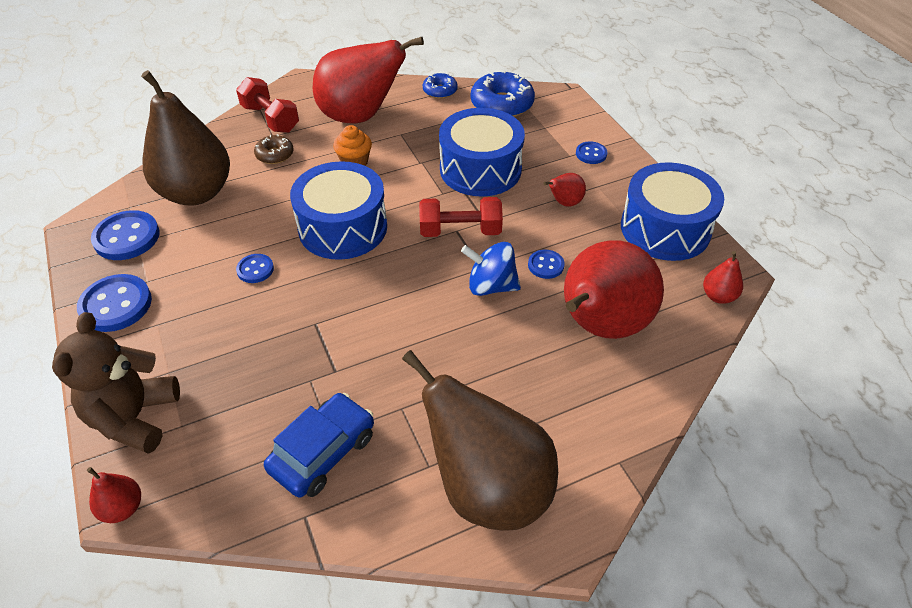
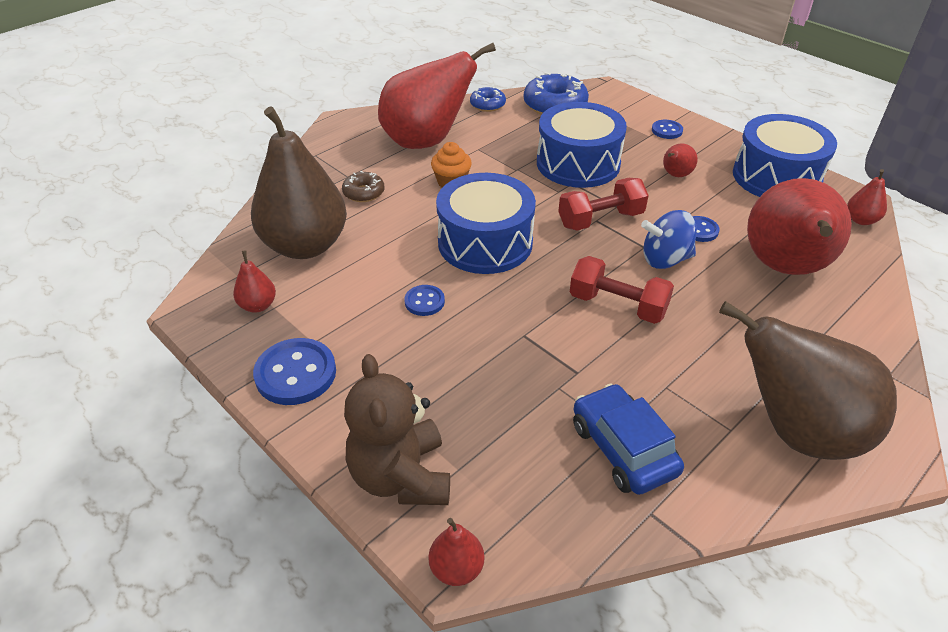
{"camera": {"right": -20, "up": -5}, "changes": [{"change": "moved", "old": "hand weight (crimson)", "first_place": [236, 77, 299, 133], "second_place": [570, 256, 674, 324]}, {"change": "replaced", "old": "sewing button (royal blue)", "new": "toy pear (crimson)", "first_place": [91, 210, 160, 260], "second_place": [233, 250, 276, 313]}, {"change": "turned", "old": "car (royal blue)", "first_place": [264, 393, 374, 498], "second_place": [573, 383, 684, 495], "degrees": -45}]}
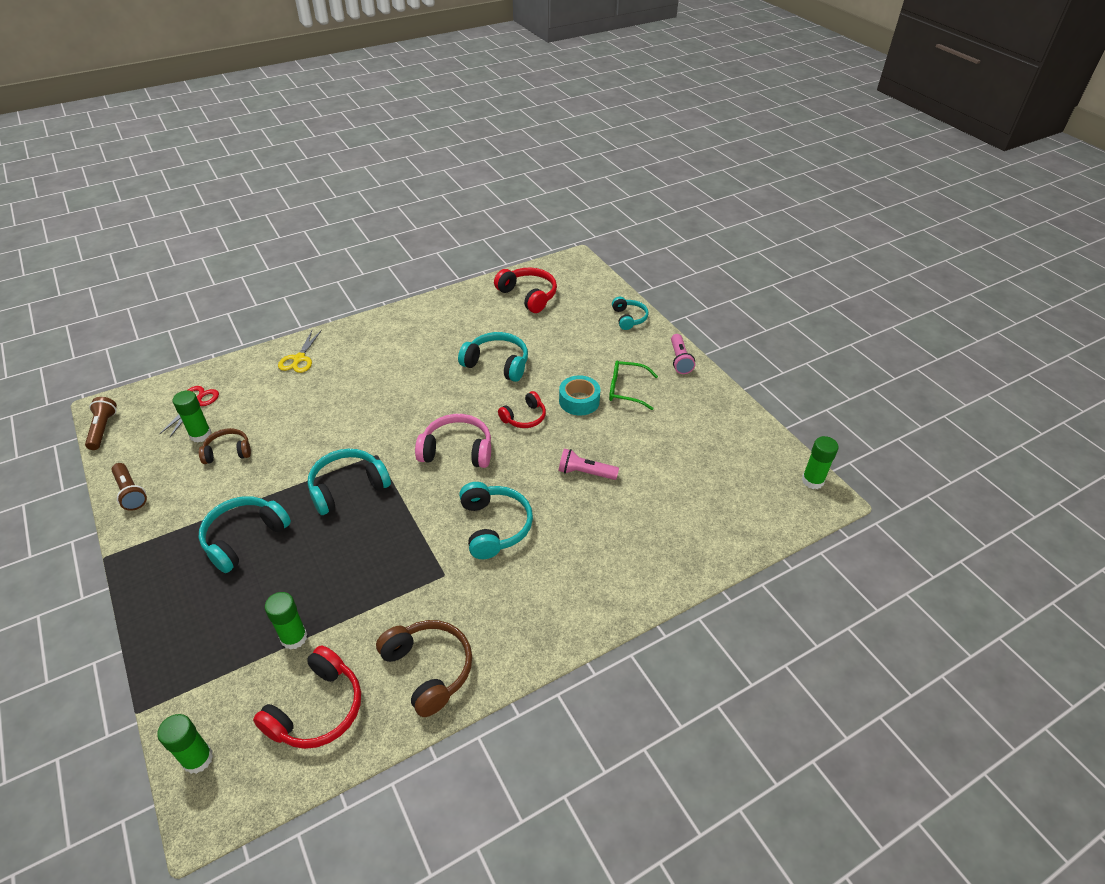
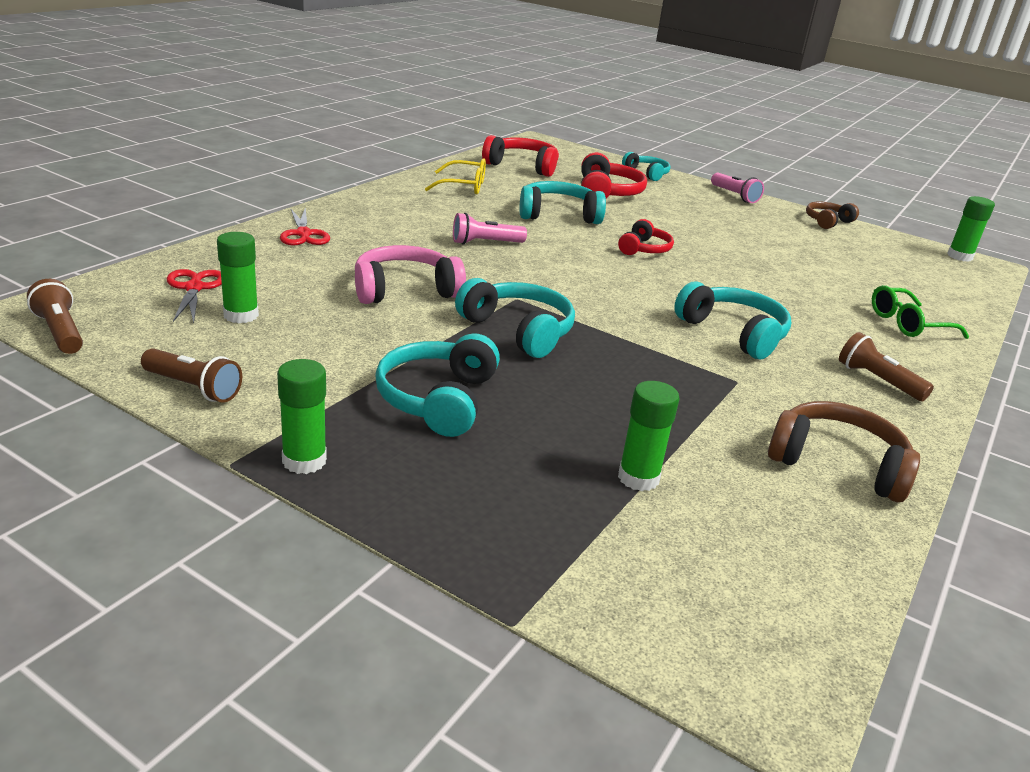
{"camera": {"right": -30, "up": -15}, "changes": [{"change": "recoloured", "old": "pair of scissors (bright yellow)", "new": "pair of scissors (crimson)", "first_place": [278, 330, 322, 373], "second_place": [280, 207, 330, 245]}, {"change": "moved", "old": "eyeglasses (green)", "first_place": [609, 360, 658, 410], "second_place": [872, 285, 969, 339]}, {"change": "removed", "old": "tape (turquoise)", "first_place": [559, 375, 600, 416]}, {"change": "moved", "old": "over-ear headphones (rosy)", "first_place": [415, 414, 491, 468], "second_place": [355, 245, 466, 304]}, {"change": "moved", "old": "over-ear headphones (russet)", "first_place": [199, 428, 251, 464], "second_place": [806, 201, 859, 229]}, {"change": "turned", "old": "over-ear headphones (turquoise)", "first_place": [308, 449, 391, 515], "second_place": [455, 278, 575, 358], "degrees": 105}, {"change": "moved", "old": "flashlight (rosy)", "first_place": [559, 449, 619, 480], "second_place": [453, 213, 527, 245]}, {"change": "moved", "old": "over-ear headphones (crimson)", "first_place": [253, 645, 361, 749], "second_place": [581, 152, 647, 199]}, {"change": "moved", "old": "glue stick (green)", "first_place": [157, 714, 213, 774], "second_place": [277, 359, 327, 474]}, {"change": "added", "new": "eyeglasses (bright yellow)", "second_place": [425, 158, 486, 194]}, {"change": "added", "new": "flashlight (russet)", "second_place": [839, 332, 934, 401]}]}
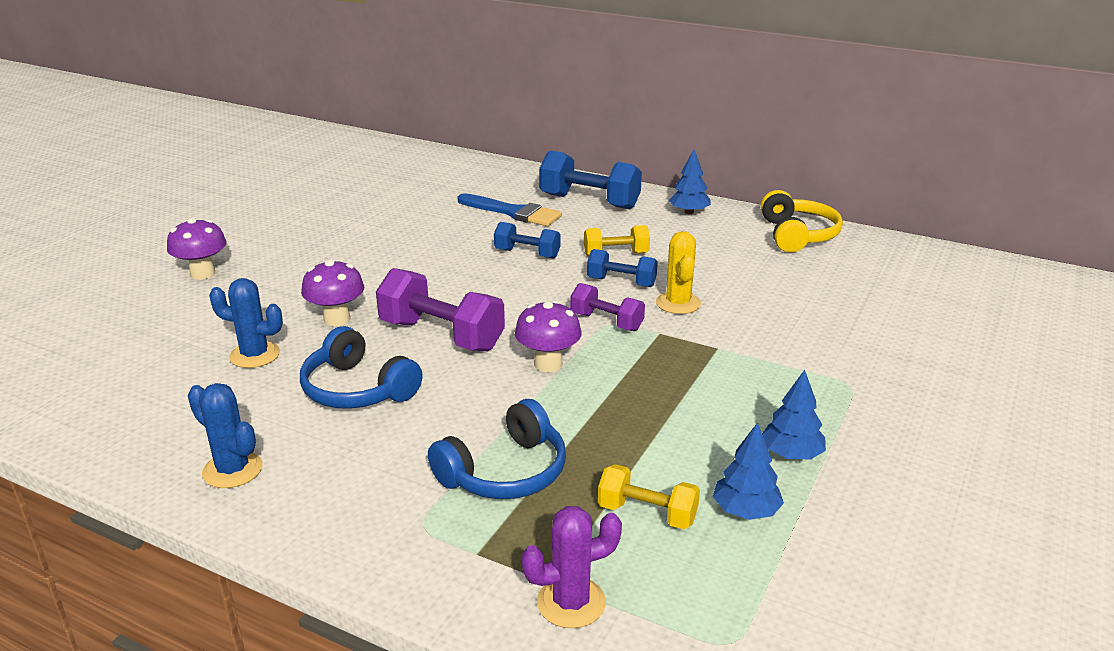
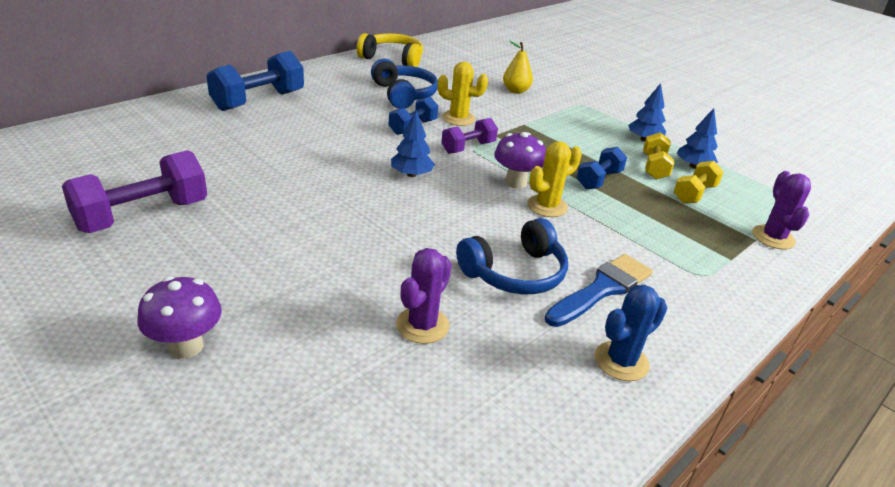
{"camera": {"right": -75, "up": 5}, "changes": [{"change": "moved", "old": "toy tree (royal blue)", "first_place": [669, 149, 711, 214], "second_place": [391, 111, 435, 177]}, {"change": "moved", "old": "paintbrush (royal blue)", "first_place": [458, 193, 562, 226], "second_place": [545, 254, 653, 327]}, {"change": "moved", "old": "hand weight (royal blue)", "first_place": [494, 222, 560, 259], "second_place": [577, 147, 627, 189]}, {"change": "moved", "old": "hand weight (bright yellow)", "first_place": [584, 225, 650, 257], "second_place": [643, 132, 674, 180]}, {"change": "removed", "old": "toadstool (purple)", "first_place": [301, 259, 364, 326]}, {"change": "moved", "old": "hand weight (purple)", "first_place": [376, 268, 505, 351], "second_place": [62, 150, 207, 233]}, {"change": "recoloured", "old": "cactus (royal blue)", "new": "cactus (purple)", "first_place": [209, 278, 283, 368], "second_place": [396, 248, 452, 344]}, {"change": "moved", "old": "over-ear headphones (royal blue)", "first_place": [428, 399, 566, 499], "second_place": [371, 59, 438, 109]}, {"change": "added", "new": "toy pear (bright yellow)", "second_place": [503, 41, 533, 94]}, {"change": "added", "new": "cactus (bright yellow)", "second_place": [527, 141, 582, 217]}]}
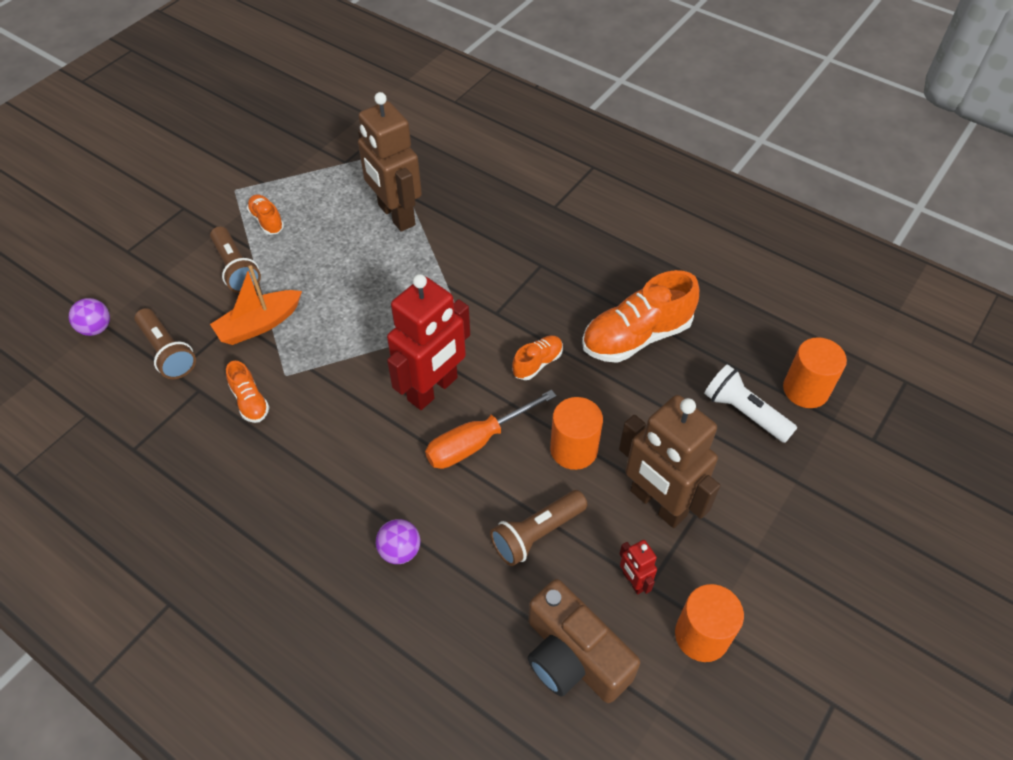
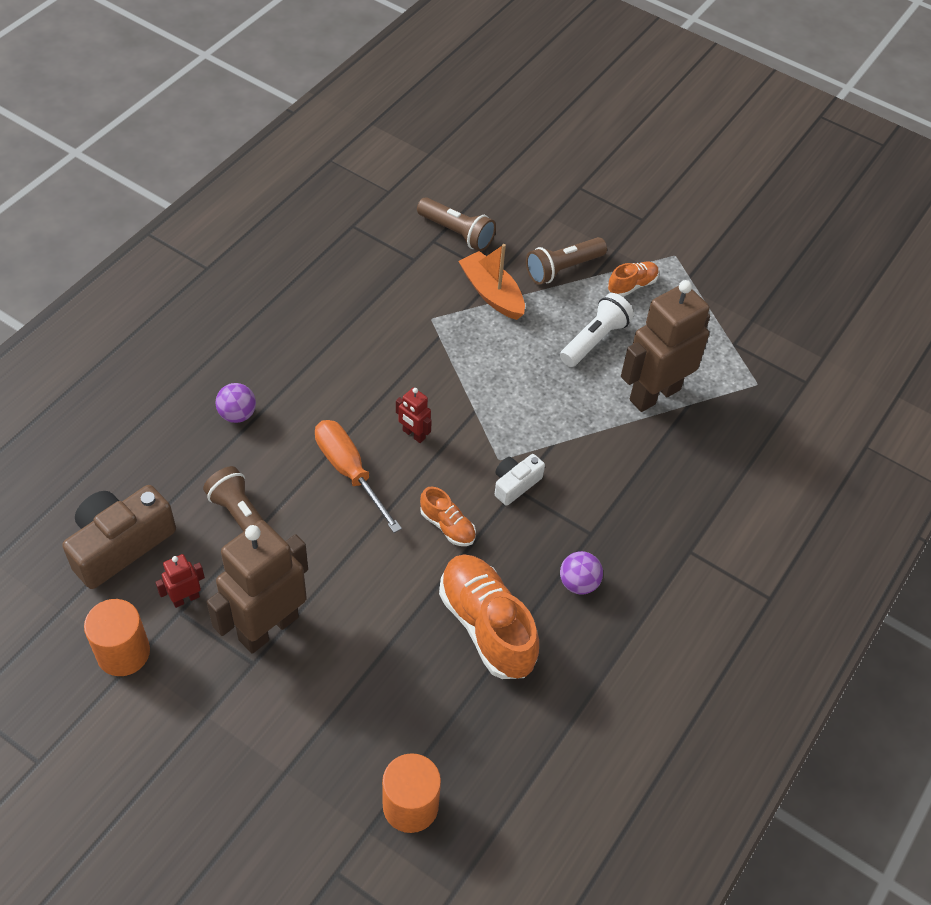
{"camera": {"right": 85, "up": 0}, "changes": [{"change": "resized", "old": "robot (crimson)", "first_place": [387, 274, 470, 410], "second_place": [396, 388, 432, 443], "factor": 0.44}, {"change": "moved", "old": "play ball (purple)", "first_place": [69, 298, 110, 336], "second_place": [560, 551, 603, 595]}, {"change": "turned", "old": "flashlight (russet)", "first_place": [134, 308, 196, 379], "second_place": [417, 197, 496, 251], "degrees": -105}, {"change": "removed", "old": "lace-up shoe (bright orange)", "first_place": [226, 361, 269, 423]}, {"change": "moved", "old": "flashlight (snow-white)", "first_place": [704, 364, 797, 443], "second_place": [560, 293, 634, 367]}, {"change": "removed", "old": "solid cylinder (bright orange)", "first_place": [550, 397, 603, 470]}, {"change": "added", "new": "camera (snow-white)", "second_place": [495, 454, 545, 506]}]}
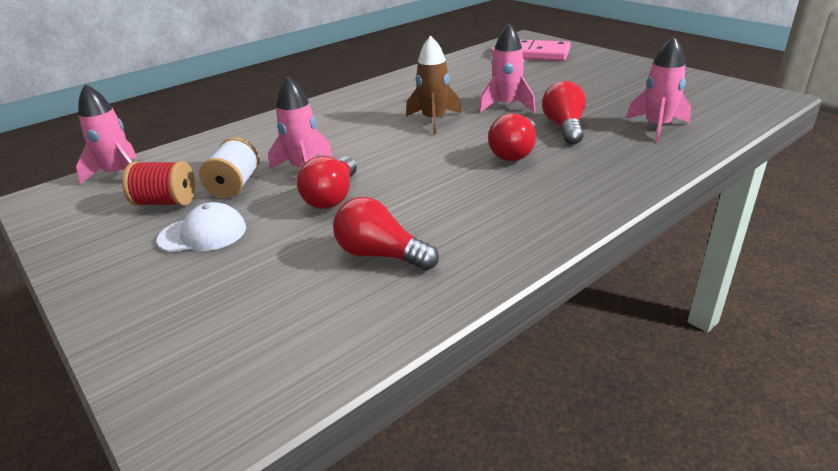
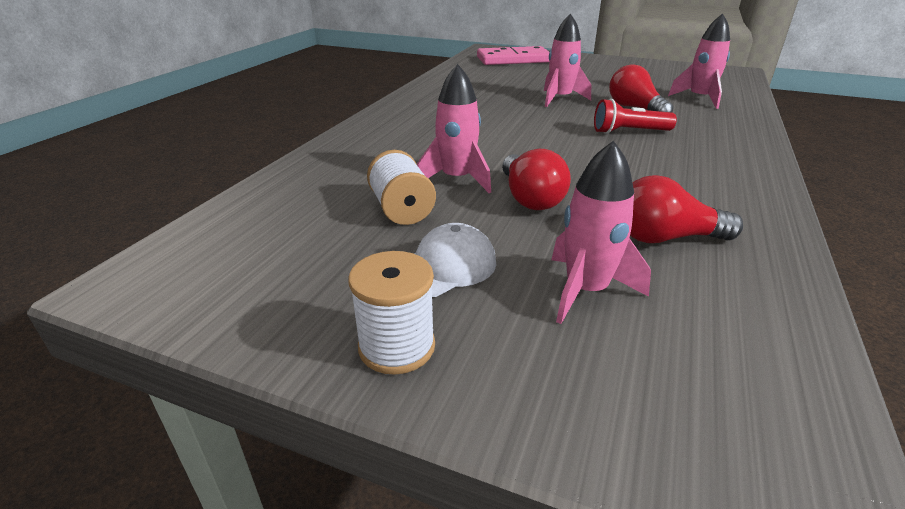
{"camera": {"right": -30, "up": 0}, "changes": [{"change": "removed", "old": "spaceship (russet)", "first_place": [406, 36, 462, 134]}, {"change": "moved", "old": "spaceship (rosy)", "first_place": [76, 84, 138, 184], "second_place": [551, 140, 651, 324]}, {"change": "replaced", "old": "light bulb (crimson)", "new": "flashlight (crimson)", "first_place": [488, 113, 536, 161], "second_place": [594, 99, 677, 134]}, {"change": "removed", "old": "spool (crimson)", "first_place": [122, 161, 195, 206]}, {"change": "added", "new": "spool (snow-white)", "second_place": [349, 251, 435, 375]}]}
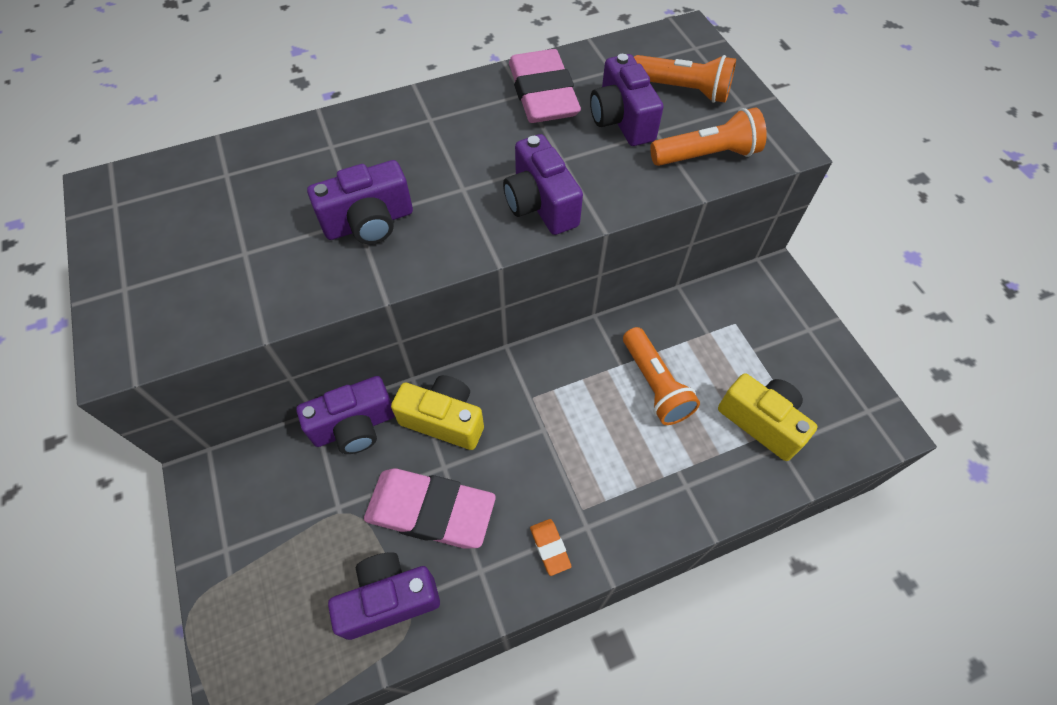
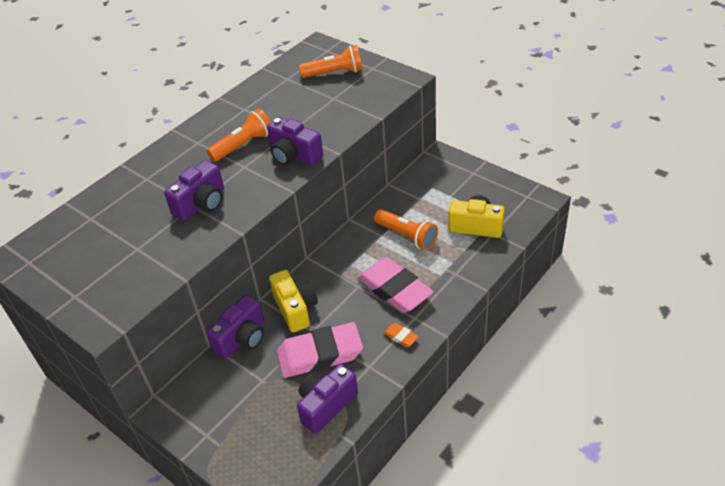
{"camera": {"right": -25, "up": -15}, "changes": [{"change": "moved", "old": "eraser (rosy)", "first_place": [509, 49, 581, 123], "second_place": [357, 257, 434, 313]}, {"change": "removed", "old": "camera (purple)", "first_place": [590, 54, 663, 146]}, {"change": "moved", "old": "flashlight (bright orange)", "first_place": [650, 107, 767, 166], "second_place": [207, 108, 271, 162]}, {"change": "turned", "old": "camera (bright yellow)", "first_place": [391, 375, 484, 450], "second_place": [269, 270, 318, 333], "degrees": 75}]}
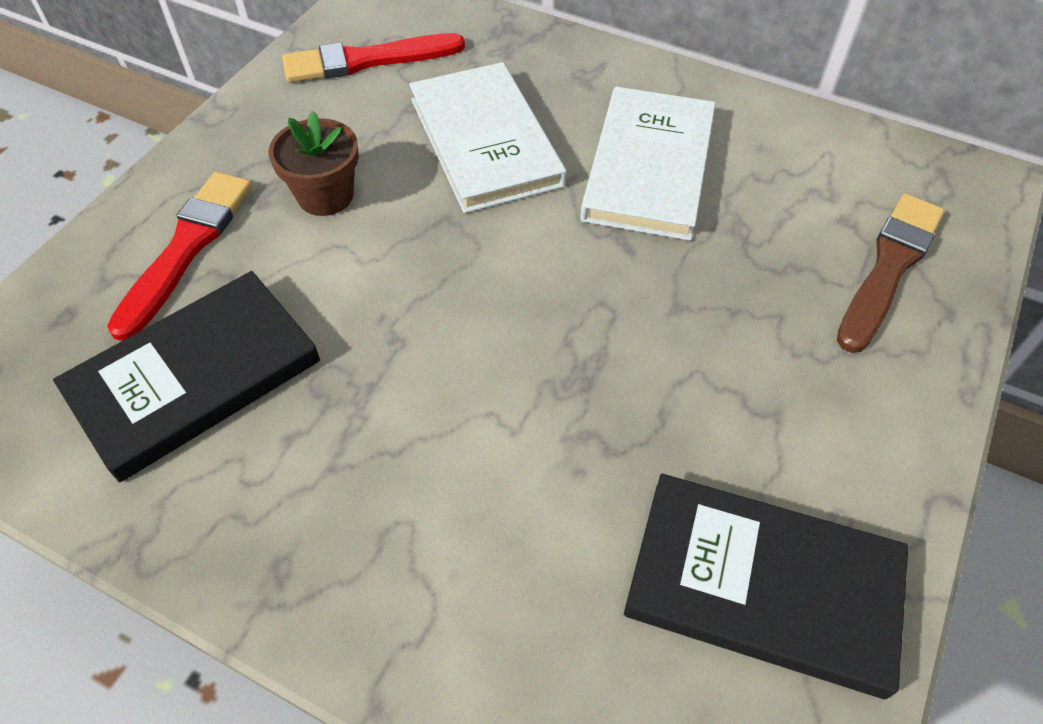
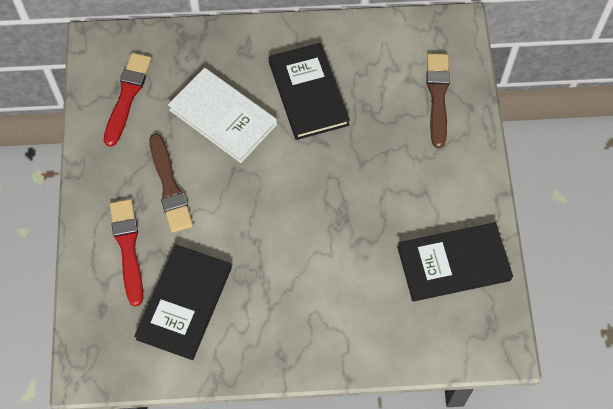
{"camera": {"right": -30, "up": 10}, "changes": [{"change": "turned", "old": "paintbrush (crimson)", "first_place": [282, 33, 465, 83], "second_place": [104, 53, 152, 147], "degrees": 150}, {"change": "recoloured", "old": "book (snow-white)", "new": "book (black)", "first_place": [580, 87, 716, 241], "second_place": [269, 43, 350, 140]}, {"change": "replaced", "old": "potted plant (russet)", "new": "paintbrush (russet)", "first_place": [269, 111, 359, 216], "second_place": [149, 134, 193, 233]}]}
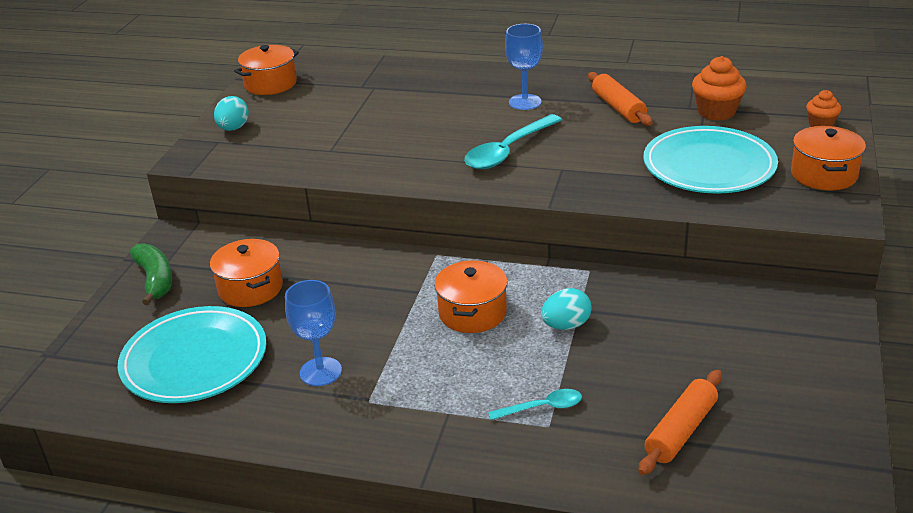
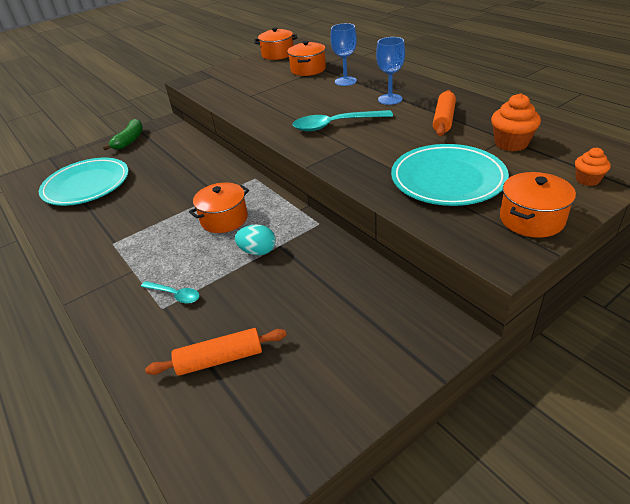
{"camera": {"right": 40, "up": 5}, "changes": [{"change": "removed", "old": "egg (turquoise)", "first_place": [214, 96, 249, 131]}, {"change": "moved", "old": "cooking pot (bright orange)", "first_place": [210, 239, 283, 307], "second_place": [287, 41, 326, 76]}, {"change": "moved", "old": "chalice (royal blue)", "first_place": [285, 280, 342, 386], "second_place": [330, 23, 357, 86]}]}
